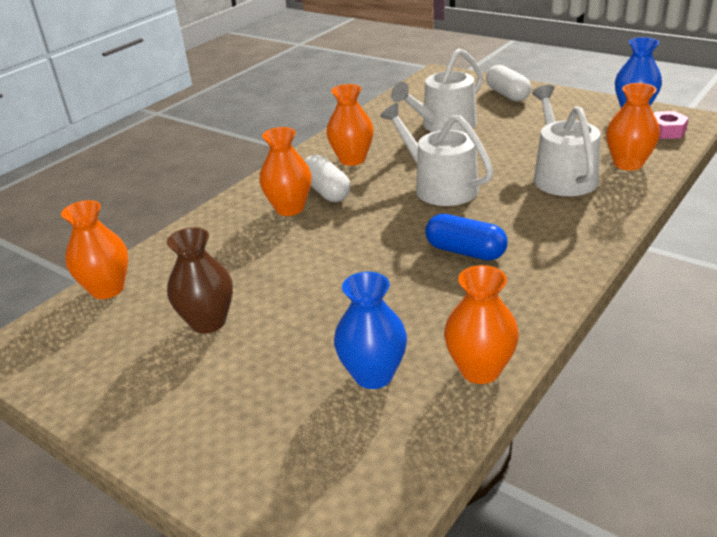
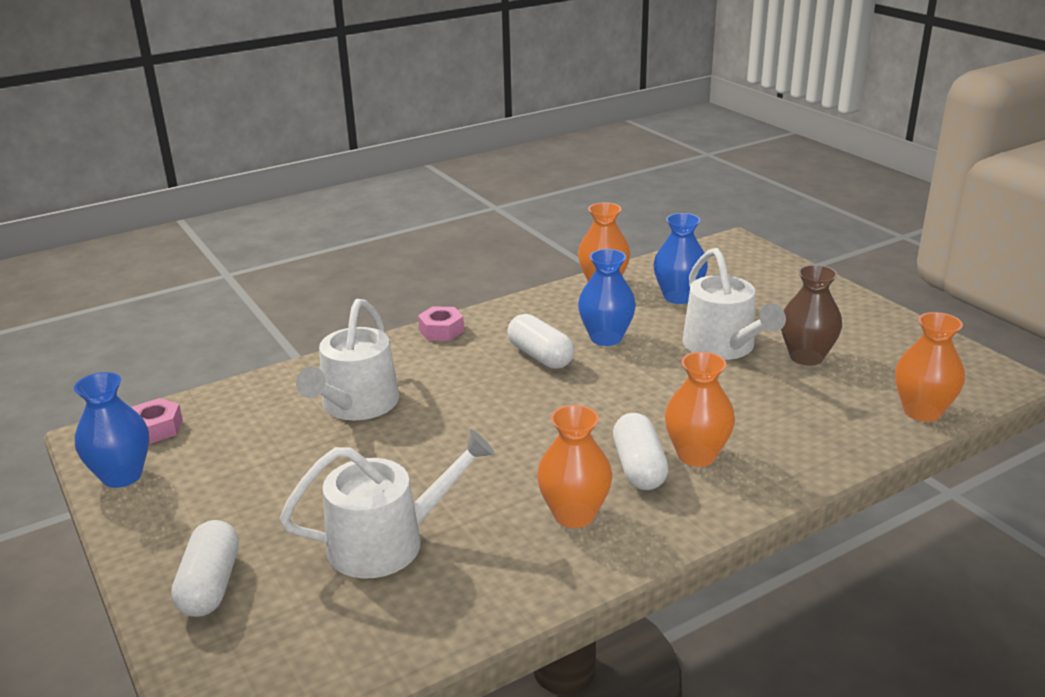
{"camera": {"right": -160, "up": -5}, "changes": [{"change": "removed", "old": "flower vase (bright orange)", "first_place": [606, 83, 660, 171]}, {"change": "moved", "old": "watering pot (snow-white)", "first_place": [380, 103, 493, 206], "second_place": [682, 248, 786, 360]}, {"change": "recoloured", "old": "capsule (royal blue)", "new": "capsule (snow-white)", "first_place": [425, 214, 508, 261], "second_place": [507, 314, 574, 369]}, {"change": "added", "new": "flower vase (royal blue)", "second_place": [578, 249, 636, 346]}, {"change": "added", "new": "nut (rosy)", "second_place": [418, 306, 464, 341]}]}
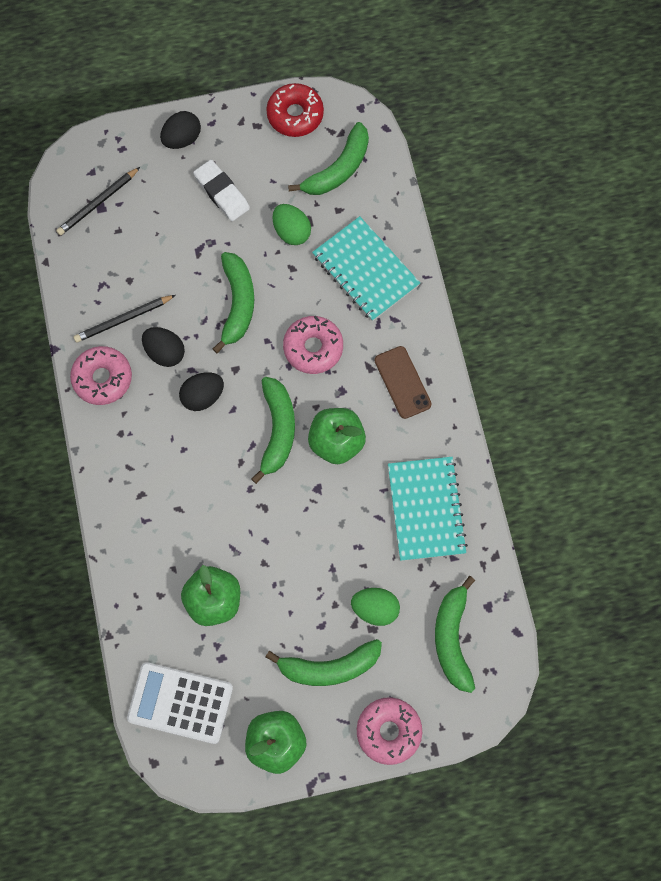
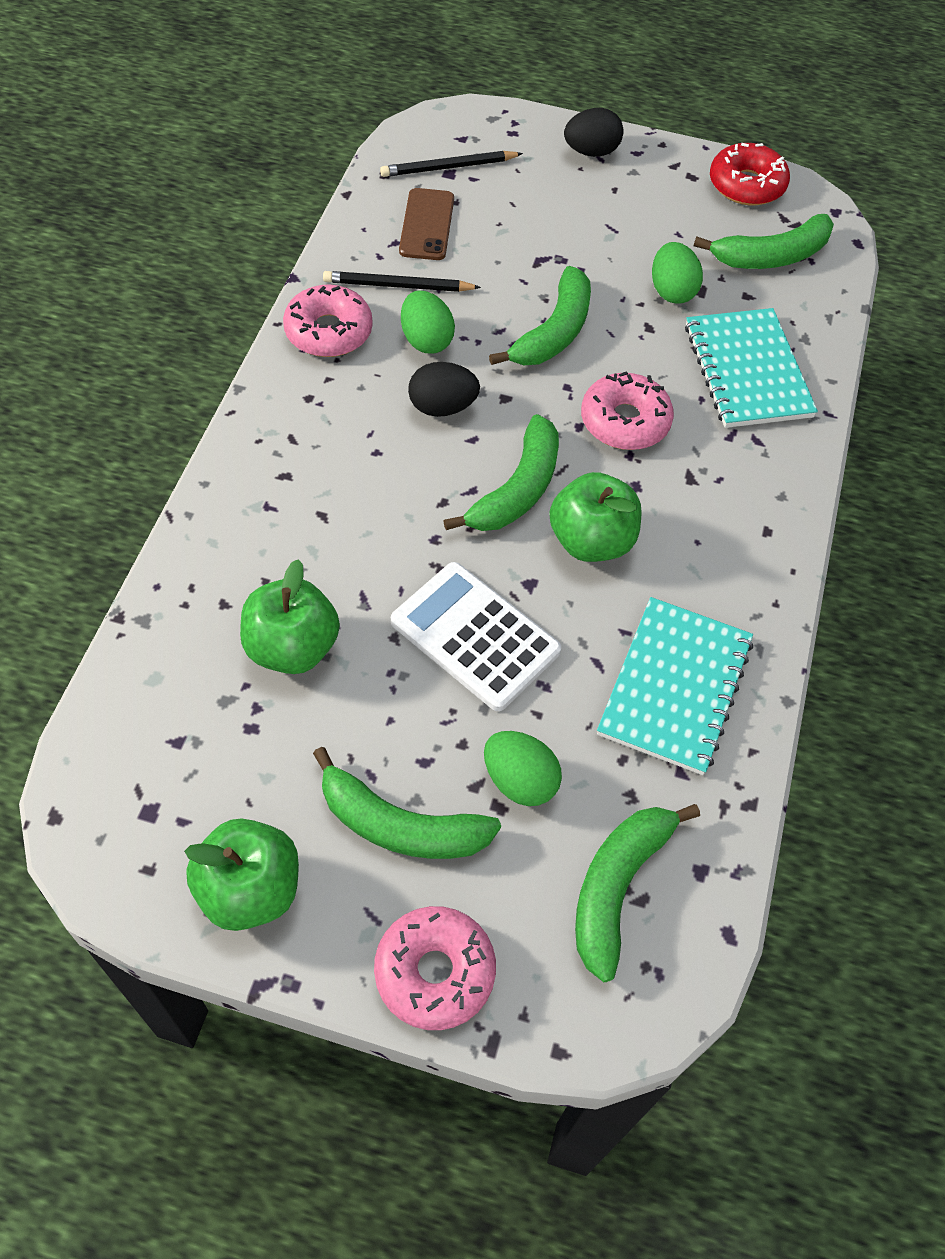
{"camera": {"right": 25, "up": -15}, "changes": [{"change": "removed", "old": "eraser (snow-white)", "first_place": [193, 160, 250, 221]}, {"change": "recoloured", "old": "egg (black)", "new": "egg (green)", "first_place": [142, 327, 185, 367], "second_place": [401, 290, 455, 354]}, {"change": "moved", "old": "smartphone (russet)", "first_place": [374, 346, 432, 419], "second_place": [399, 188, 454, 260]}, {"change": "moved", "old": "calculator (snow-white)", "first_place": [127, 662, 233, 744], "second_place": [391, 562, 561, 711]}]}
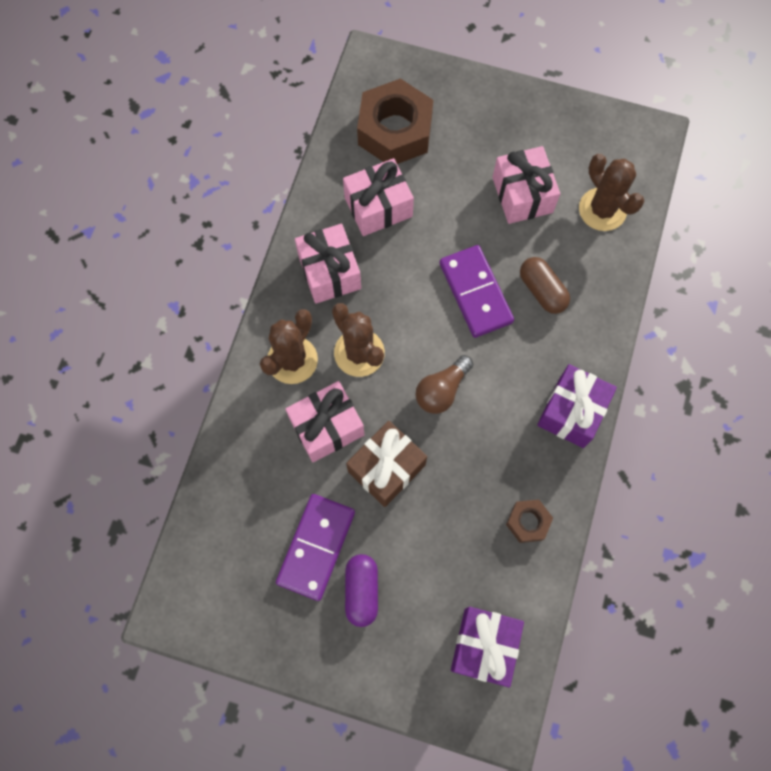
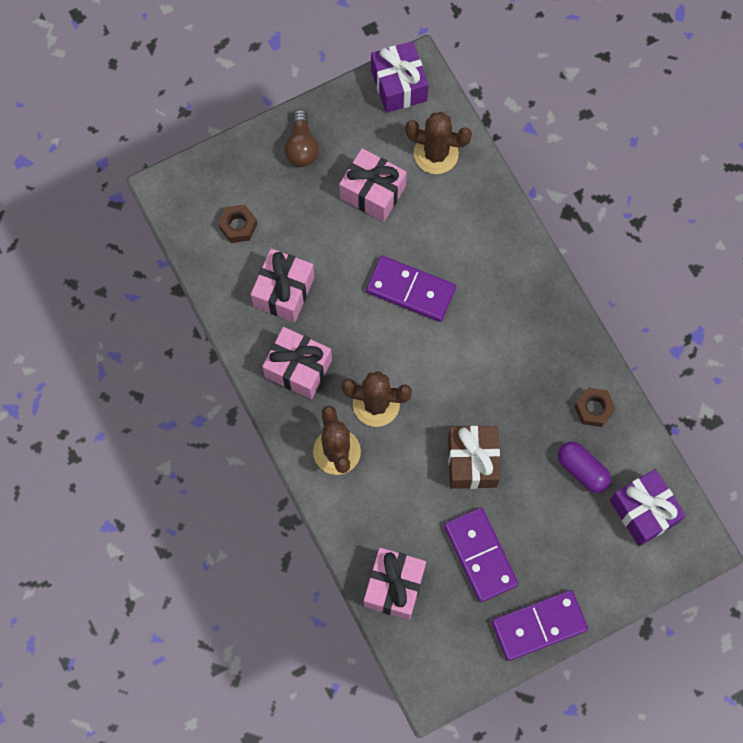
{"camera": {"right": -45, "up": 0}, "changes": [{"change": "resized", "old": "nut (russet)", "first_place": [357, 78, 433, 164], "second_place": [218, 205, 257, 243], "factor": 0.49}, {"change": "removed", "old": "capsule (russet)", "first_place": [520, 257, 570, 314]}, {"change": "moved", "old": "light bulb (russet)", "first_place": [415, 355, 473, 414], "second_place": [285, 109, 319, 167]}, {"change": "moved", "old": "present (purple)", "first_place": [537, 364, 617, 448], "second_place": [371, 41, 429, 113]}, {"change": "moved", "old": "present (rosy)", "first_place": [285, 381, 364, 462], "second_place": [364, 548, 426, 620]}, {"change": "moved", "old": "capsule (purple)", "first_place": [345, 554, 378, 627], "second_place": [558, 442, 611, 493]}, {"change": "added", "new": "domino piece (purple)", "second_place": [491, 590, 588, 661]}]}
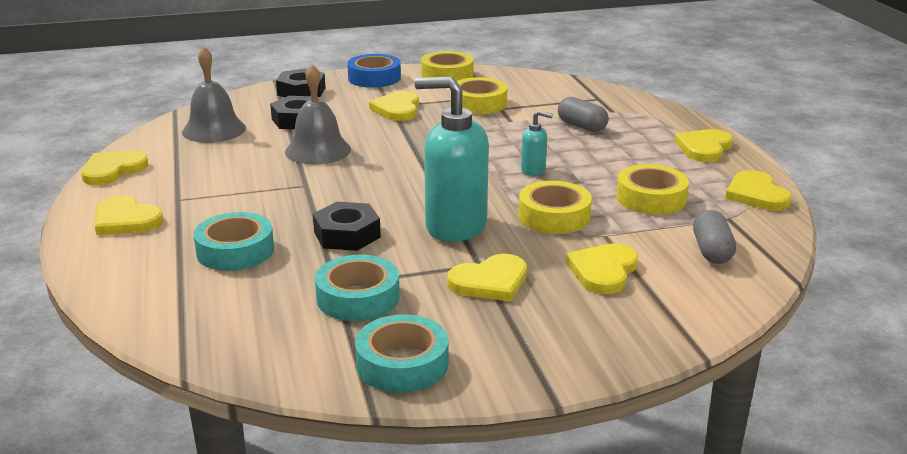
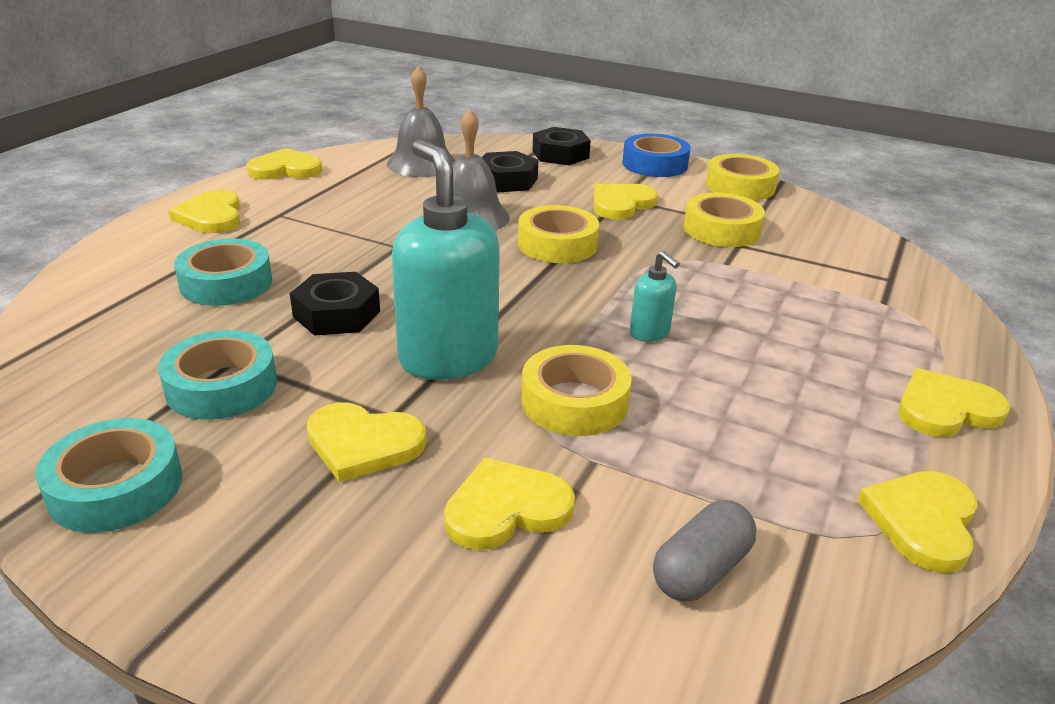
{"camera": {"right": 40, "up": 5}, "changes": [{"change": "removed", "old": "capsule (gray)", "first_place": [558, 97, 609, 132]}, {"change": "moved", "old": "tape (bright yellow)", "first_place": [616, 164, 689, 215], "second_place": [518, 205, 599, 263]}]}
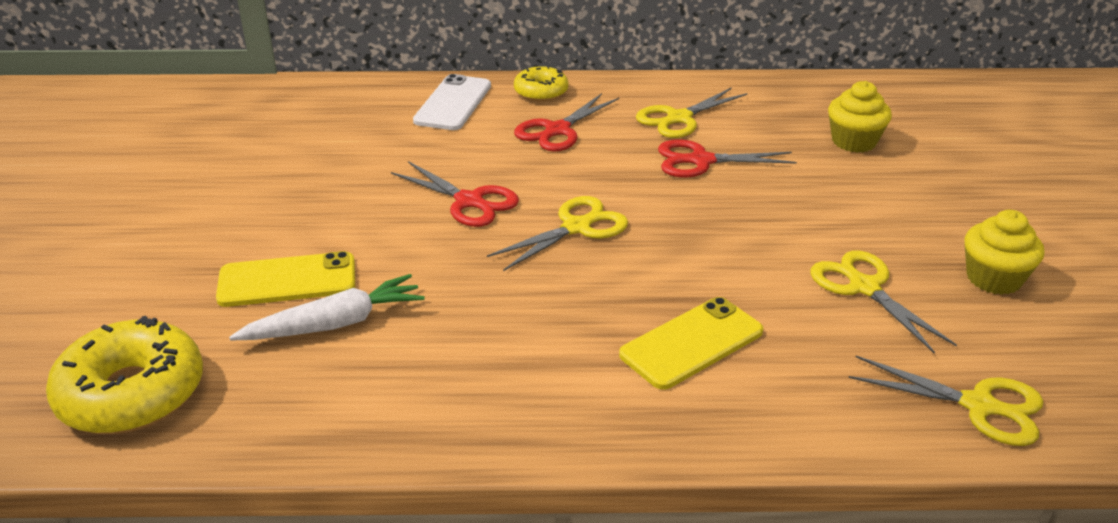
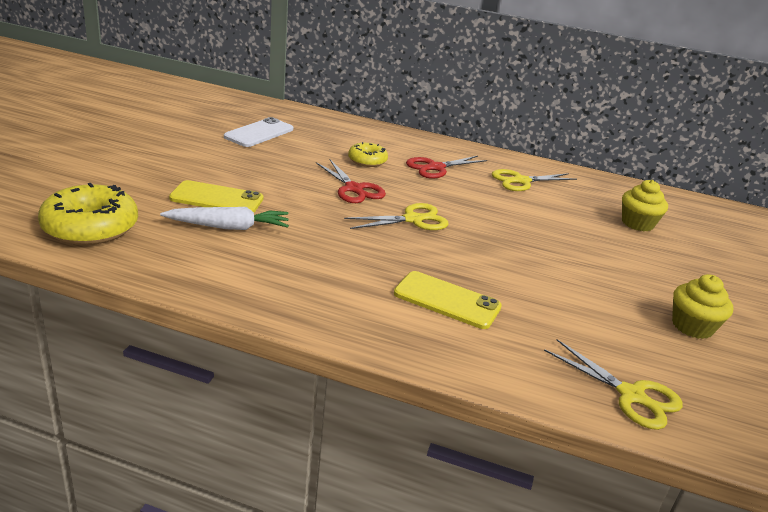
{"camera": {"right": 15, "up": -5}, "changes": [{"change": "moved", "old": "glazed donut (bright yellow)", "first_place": [514, 66, 568, 102], "second_place": [348, 142, 388, 167]}, {"change": "moved", "old": "smartphone (snow-white)", "first_place": [413, 74, 491, 130], "second_place": [224, 117, 293, 147]}, {"change": "removed", "old": "pair of scissors (crimson)", "first_place": [658, 139, 797, 178]}, {"change": "removed", "old": "pair of scissors (bright yellow)", "first_place": [810, 250, 957, 354]}, {"change": "turned", "old": "smartphone (bright yellow)", "first_place": [619, 297, 763, 390], "second_place": [394, 271, 502, 329], "degrees": 45}]}
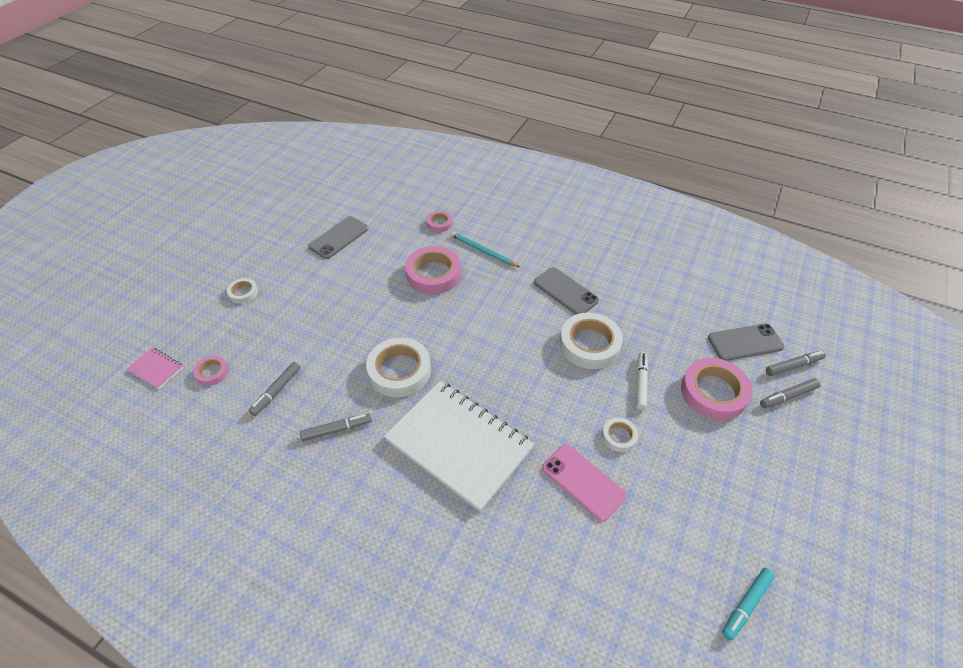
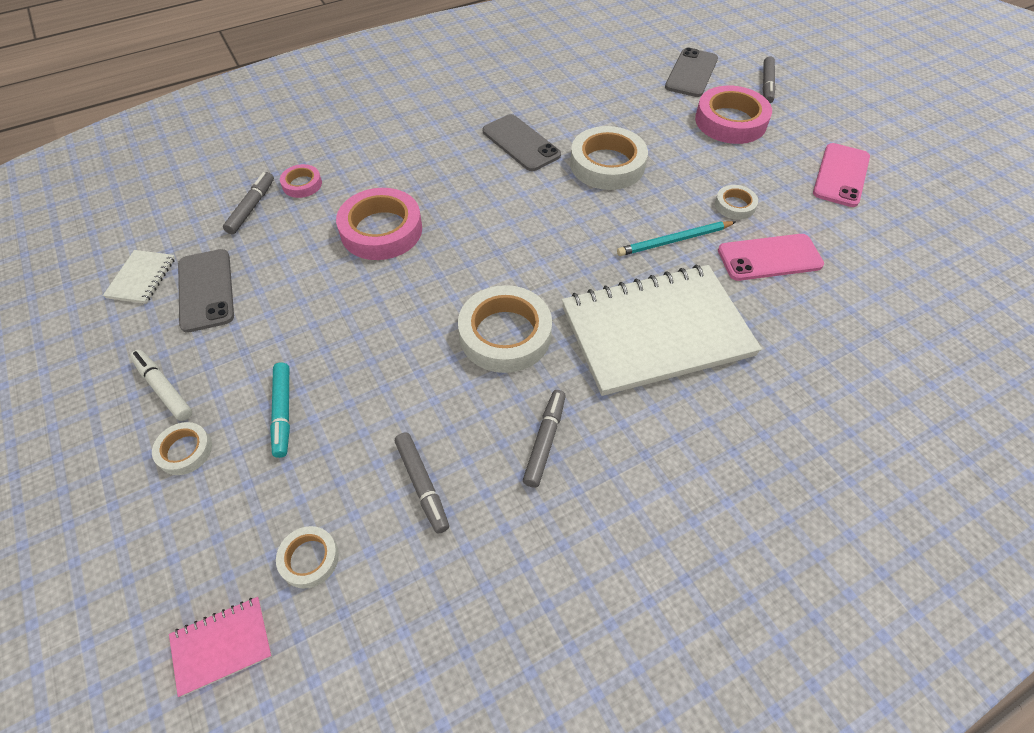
{"camera": {"right": -55, "up": 5}, "changes": [{"change": "moved", "old": "wooden pencil (turquoise)", "first_place": [451, 232, 520, 267], "second_place": [617, 221, 736, 256]}, {"change": "turned", "old": "smartphone (gray)", "first_place": [534, 267, 599, 315], "second_place": [482, 114, 561, 171], "degrees": 60}, {"change": "moved", "old": "marker pen (gray)", "first_place": [766, 351, 826, 376], "second_place": [223, 172, 274, 234]}, {"change": "moved", "old": "marker pen (snow-white)", "first_place": [636, 352, 648, 410], "second_place": [130, 350, 192, 421]}, {"change": "recoloured", "old": "tape (rosy)", "new": "tape (snow-white)", "first_place": [193, 355, 229, 386], "second_place": [276, 526, 339, 589]}, {"change": "moved", "old": "marker pen (turquoise)", "first_place": [722, 568, 775, 641], "second_place": [270, 362, 290, 458]}, {"change": "added", "new": "smartphone (rosy)", "second_place": [813, 143, 870, 207]}, {"change": "added", "new": "exercise book (snow-white)", "second_place": [103, 250, 175, 304]}]}
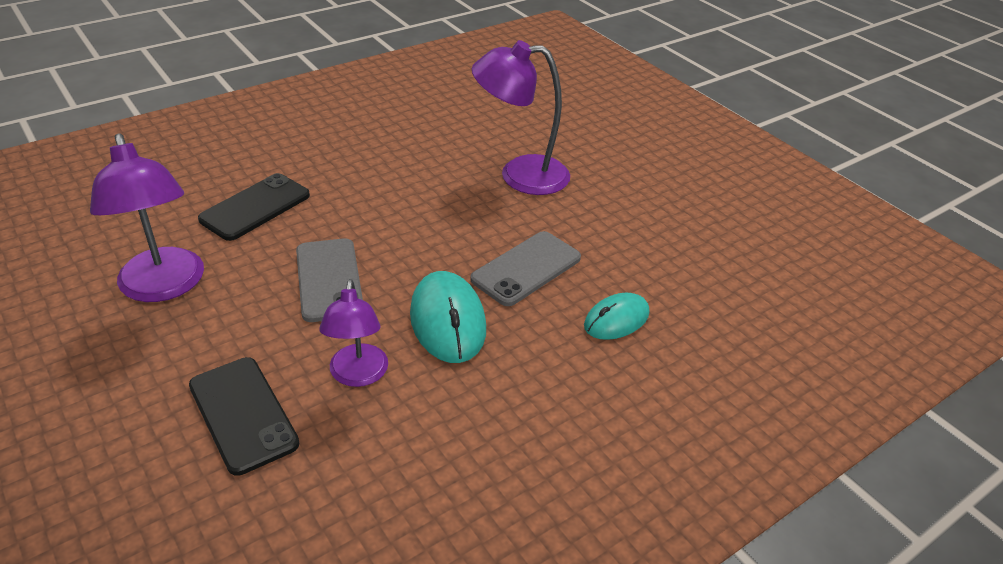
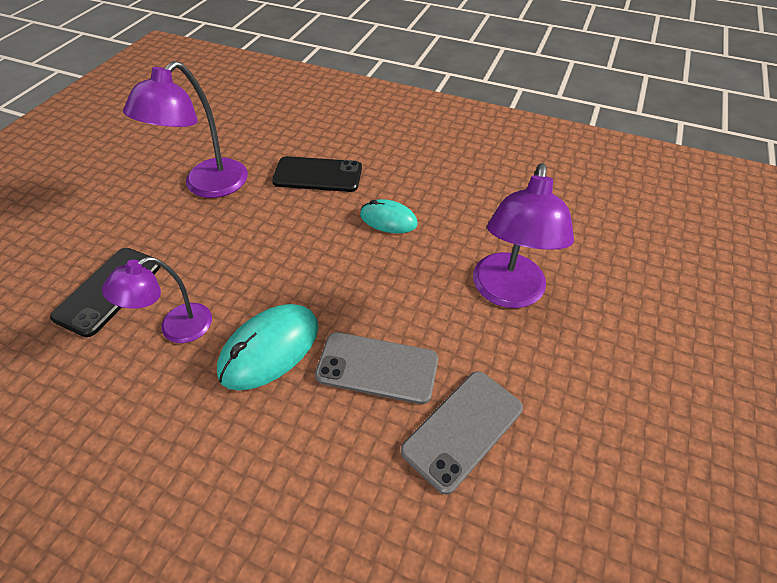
{"camera": {"right": 60, "up": 10}, "changes": [{"change": "turned", "old": "desk lamp (purple)", "first_place": [472, 40, 570, 195], "second_place": [473, 163, 574, 308], "degrees": -135}, {"change": "moved", "old": "smartphone (gray)", "first_place": [296, 238, 363, 322], "second_place": [401, 371, 523, 495]}, {"change": "moved", "old": "mouse (turquoise)", "first_place": [584, 293, 649, 340], "second_place": [360, 199, 418, 233]}]}
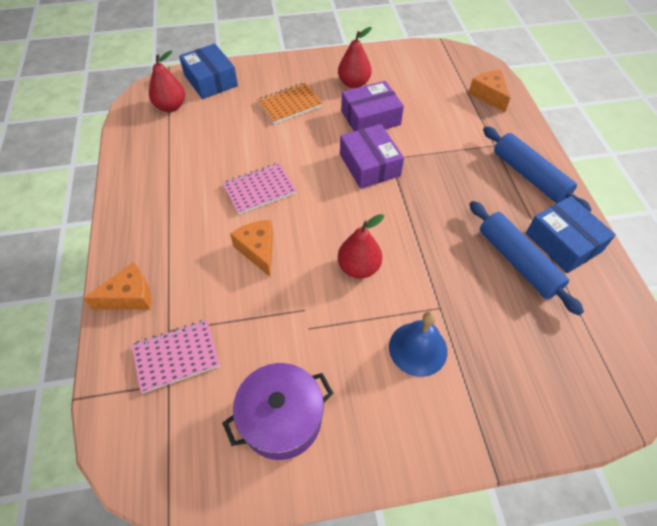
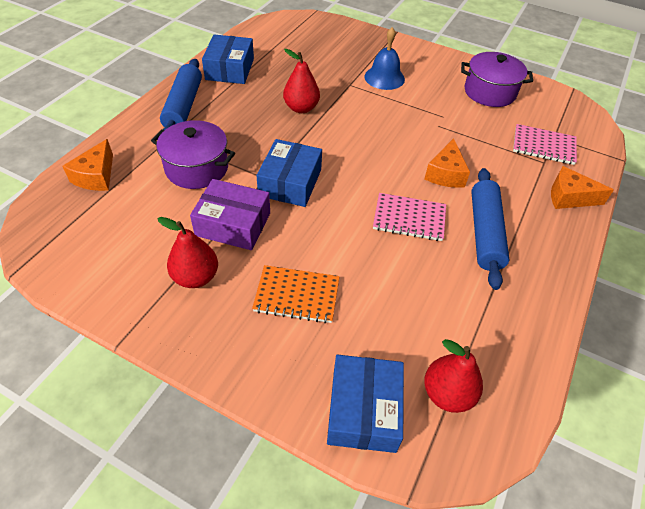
{"camera": {"right": -145, "up": -5}, "changes": [{"change": "recoloured", "old": "package (purple)", "new": "package (royal blue)", "first_place": [340, 124, 404, 189], "second_place": [257, 139, 322, 207]}, {"change": "moved", "old": "rolling pin (royal blue)", "first_place": [469, 201, 584, 315], "second_place": [471, 168, 510, 290]}, {"change": "moved", "old": "toy pear (crimson)", "first_place": [338, 214, 384, 278], "second_place": [283, 49, 320, 113]}, {"change": "added", "new": "cooking pot (purple)", "second_place": [151, 120, 235, 189]}]}
